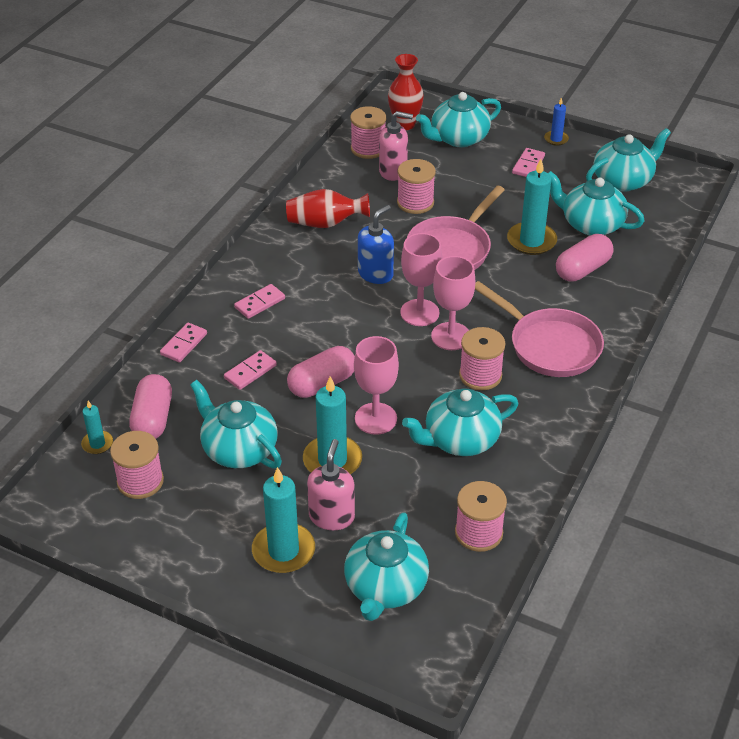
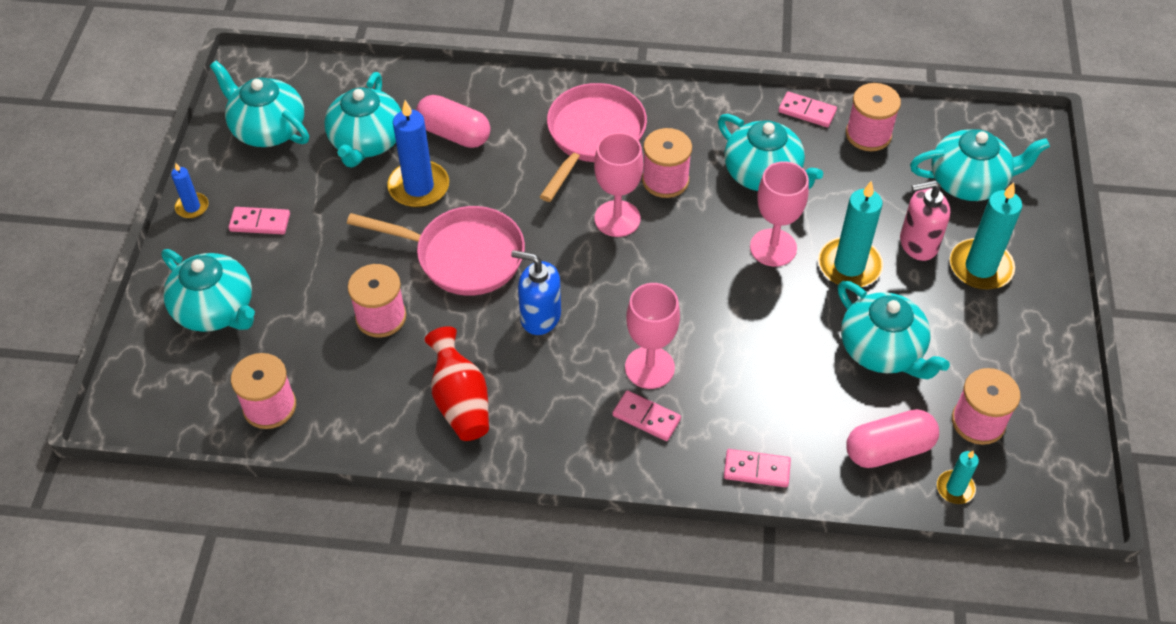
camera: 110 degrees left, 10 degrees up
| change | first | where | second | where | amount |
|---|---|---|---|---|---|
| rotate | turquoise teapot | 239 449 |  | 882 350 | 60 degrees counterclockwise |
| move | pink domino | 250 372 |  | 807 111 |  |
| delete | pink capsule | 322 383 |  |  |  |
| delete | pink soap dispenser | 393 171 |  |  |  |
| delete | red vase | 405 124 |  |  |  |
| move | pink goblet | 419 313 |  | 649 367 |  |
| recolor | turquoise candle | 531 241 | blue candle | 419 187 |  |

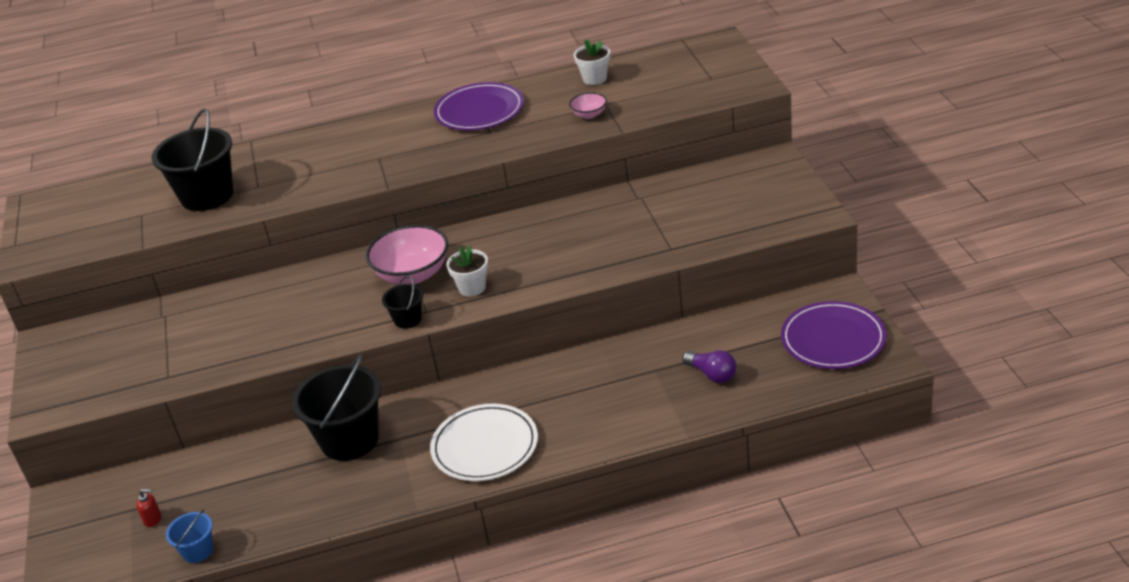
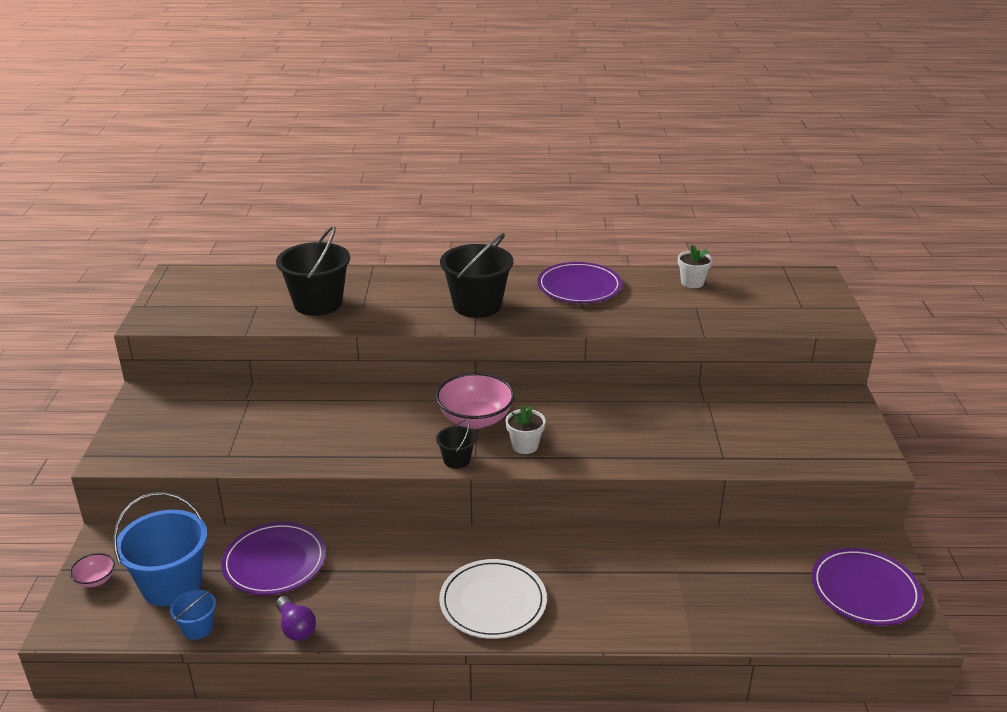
camera: 10 degrees right, 5 degrees down
| change | first | where | second | where | amount |
|---|---|---|---|---|---|
| replace | red soap dispenser | 153 519 | blue bucket | 172 585 |  |
| move | black bucket | 349 439 |  | 477 305 |  |
| move | pink bowl | 589 114 |  | 95 580 |  |
| move | purple light bulb | 712 374 |  | 296 628 |  |
| insert |  |  | purple plate | 274 562 |  |

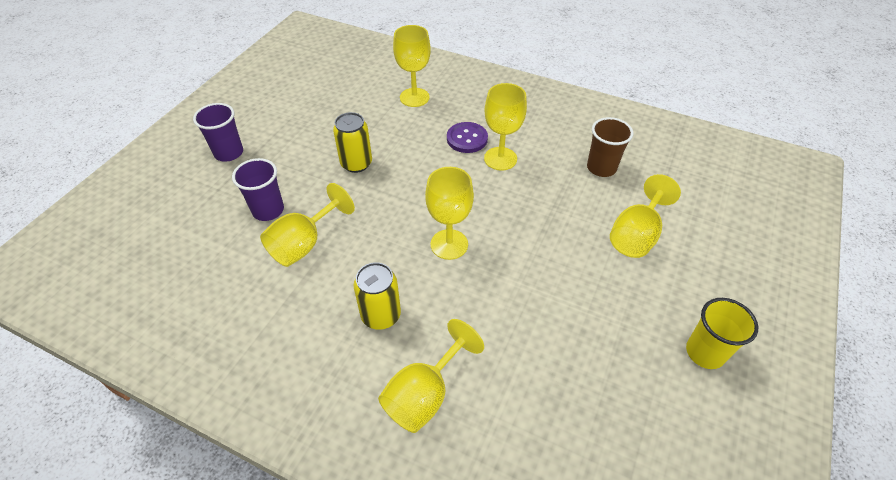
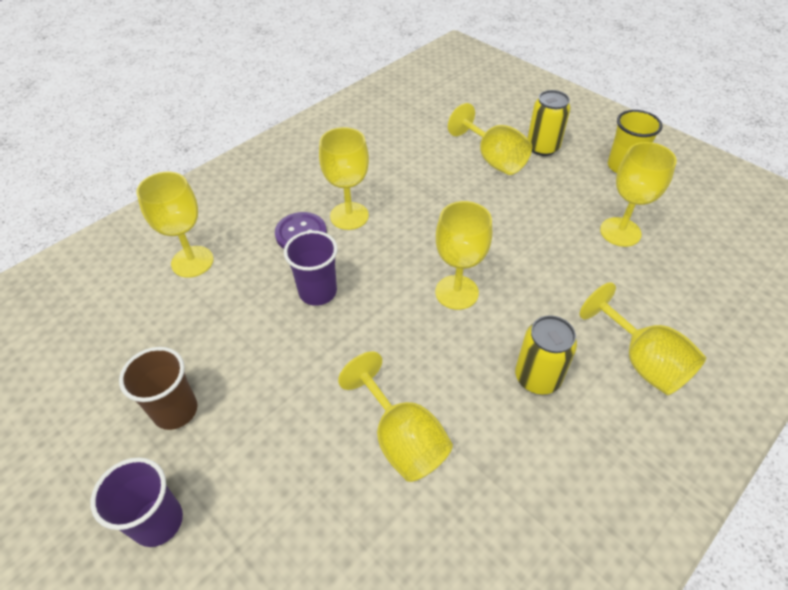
camera: 70 degrees left, 0 degrees up
| change | first | where | second | where | amount |
|---|---|---|---|---|---|
| move | purple cup | 268 210 |  | 318 292 |  |
| move | yellow can | 356 163 |  | 542 147 |  |
| move | brown cup | 601 168 |  | 175 410 |  |
| insert |  |  | yellow goblet | 620 232 |  |

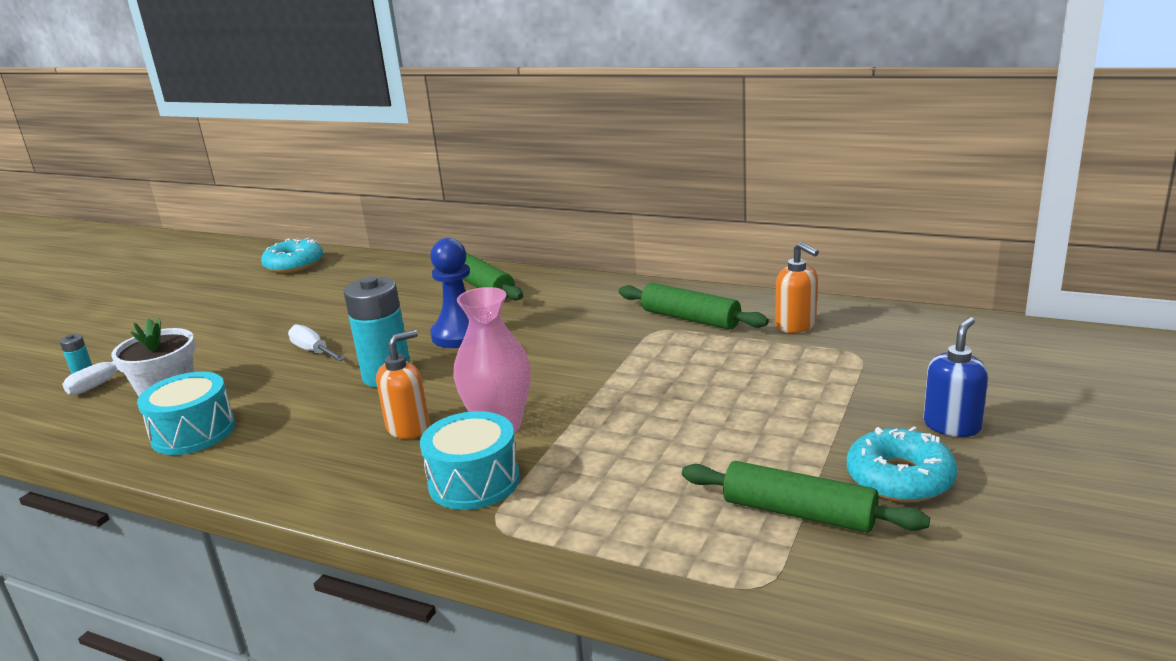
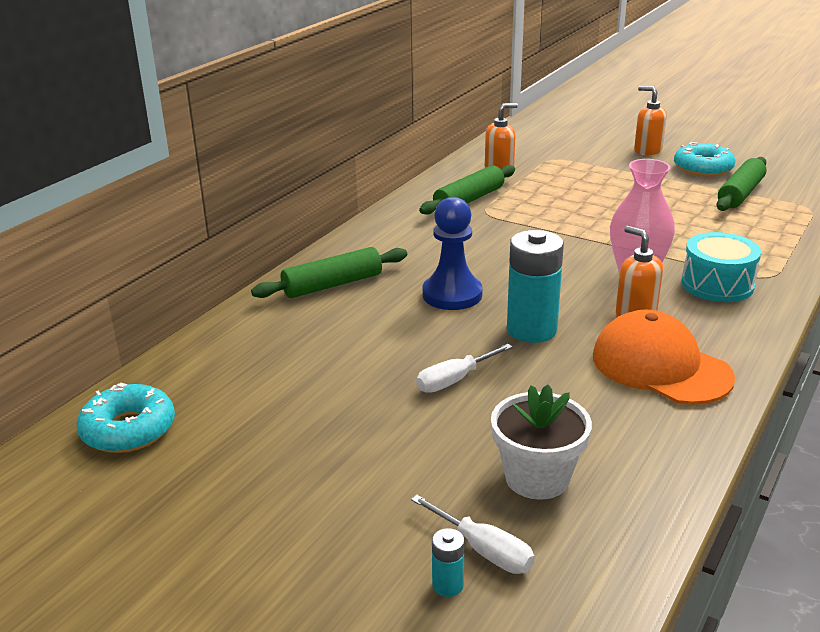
camera: 85 degrees left, 5 degrees up
| change | first | where | second | where | amount |
|---|---|---|---|---|---|
| delete | turquoise drum | 193 432 |  |  |  |
| recolor | blue soap dispenser | 952 426 | orange soap dispenser | 647 150 |  |
| insert |  |  | orange cap | 660 366 |  |

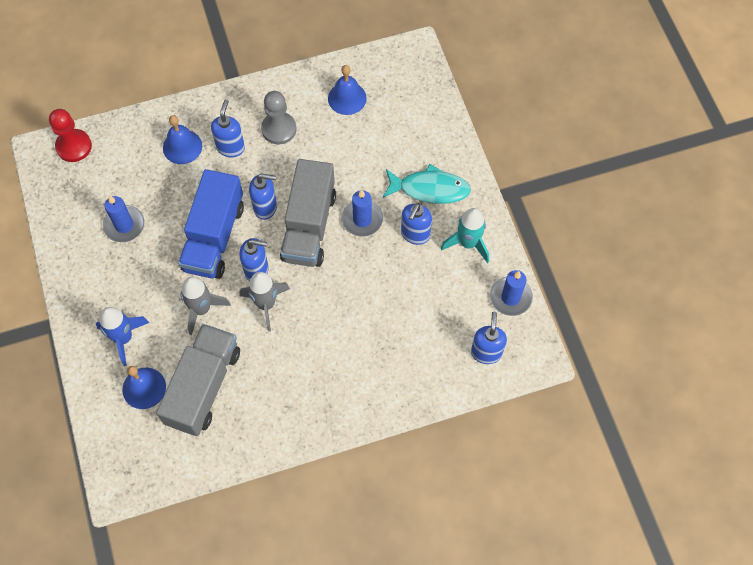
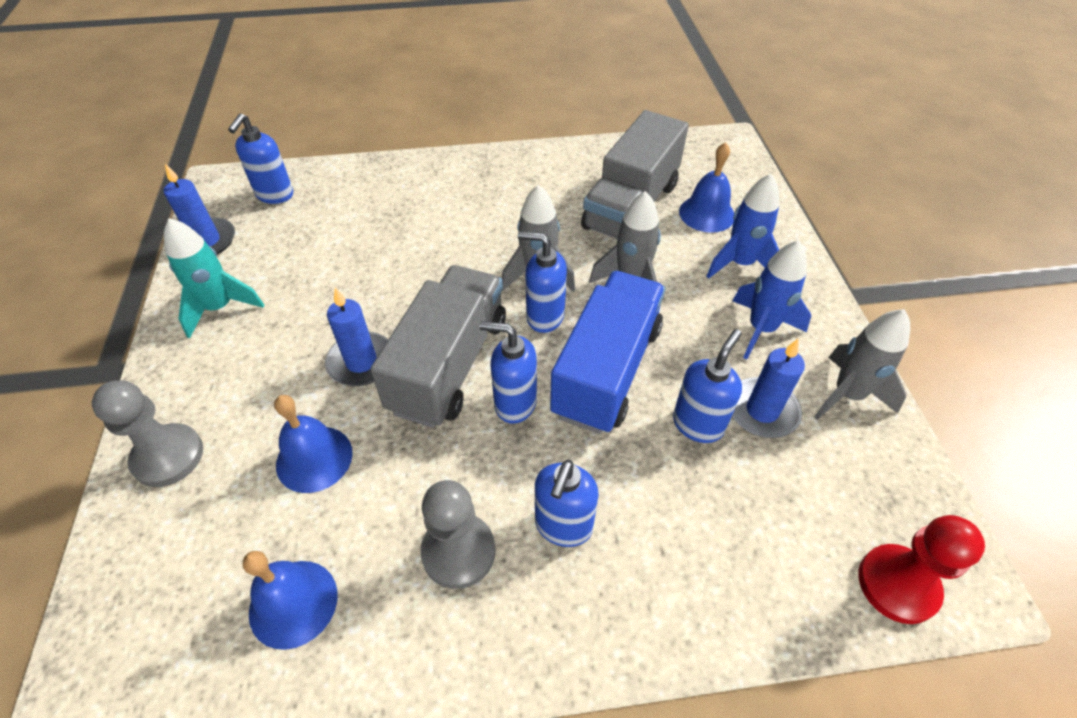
camera: 170 degrees left, 15 degrees down
| change | first | where | second | where | amount |
|---|---|---|---|---|---|
| move | blue bell | 182 147 |  | 314 458 |  |
| delete | turquoise fish | 429 189 |  |  |  |
| move | blue soap dispenser | 415 234 |  | 698 424 |  |
| insert |  |  | grey pawn | 168 456 |  |
| insert |  |  | blue rocket | 761 329 |  |
| insert |  |  | grey rocket | 847 395 |  |

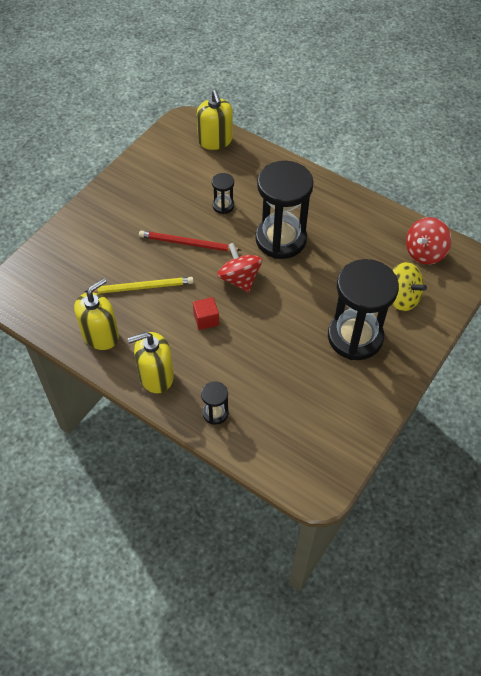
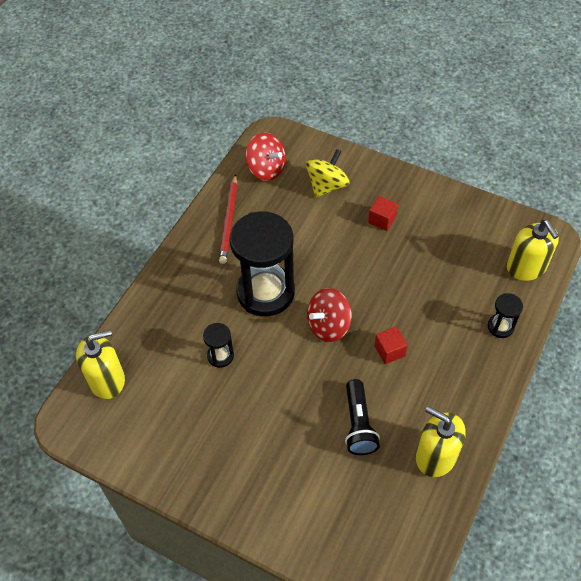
camera: 95 degrees left, 0 degrees up
| change | first | where | second | where | amount |
|---|---|---|---|---|---|
| replace | yellow pencil | 142 287 | black flashlight | 358 424 |  |
| move | yellow soap dispenser | 156 376 |  | 526 267 |  |
| move | red pencil | 187 243 |  | 229 221 |  |
| replace | black hourglass | 355 337 | red cube | 382 220 |  |

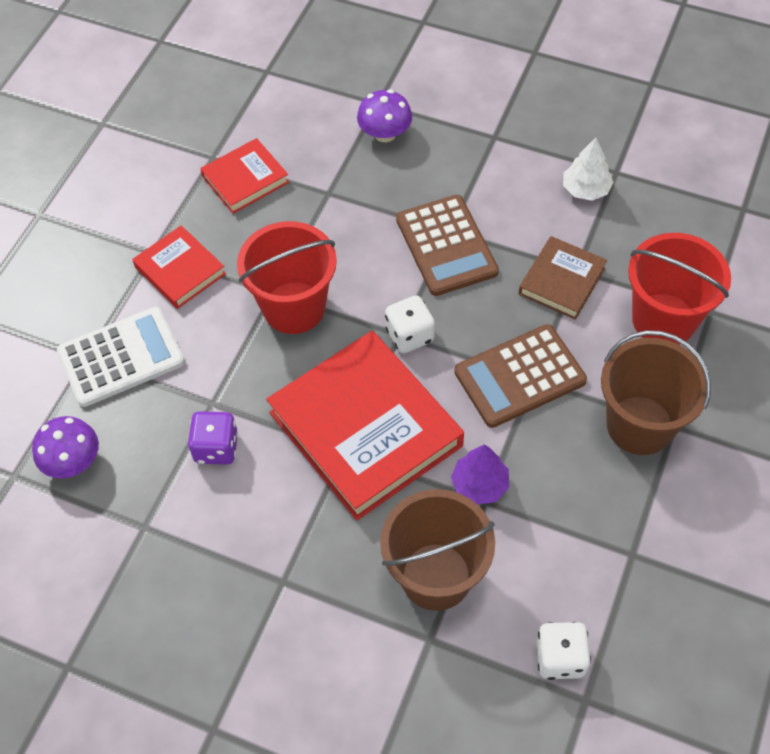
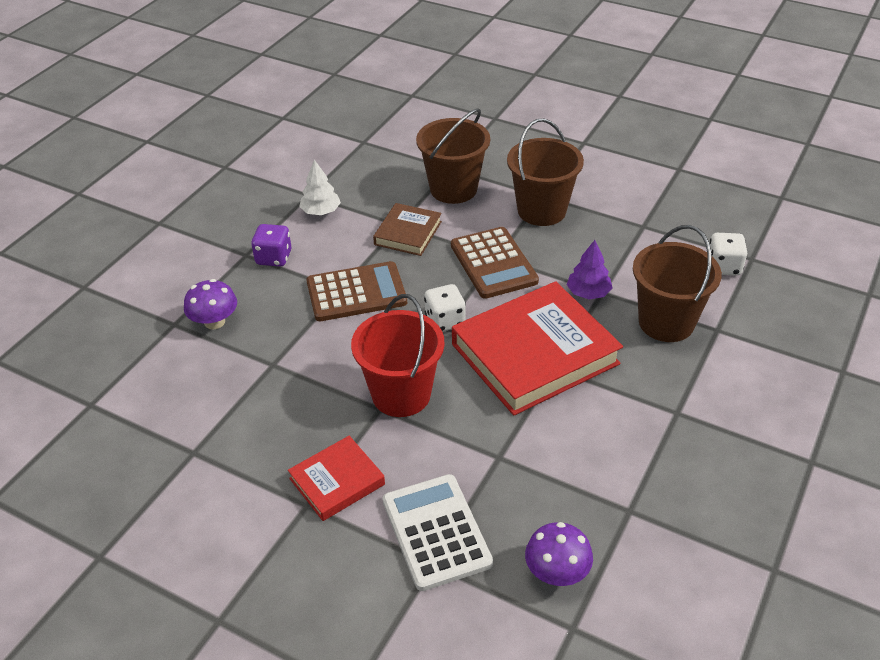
camera: 85 degrees left, 15 degrees down
| change | first | where | second | where | amount |
|---|---|---|---|---|---|
| move | purple dice | 216 448 |  | 274 258 |  |
| delete | red book | 245 179 |  |  |  |
| rotate | brown book | 562 281 |  | 408 233 | 75 degrees clockwise |
| recolor | red bucket | 663 320 | brown bucket | 453 189 |  |

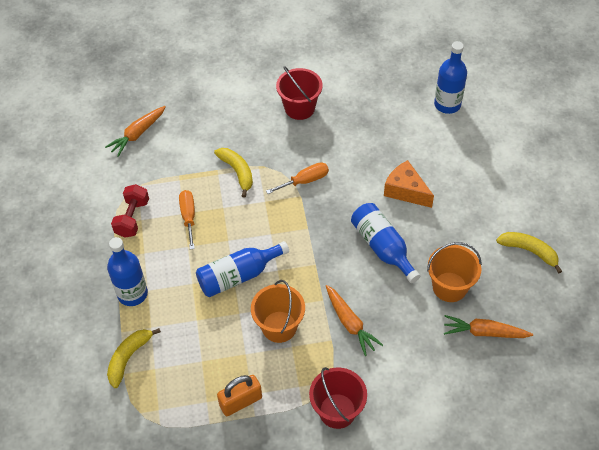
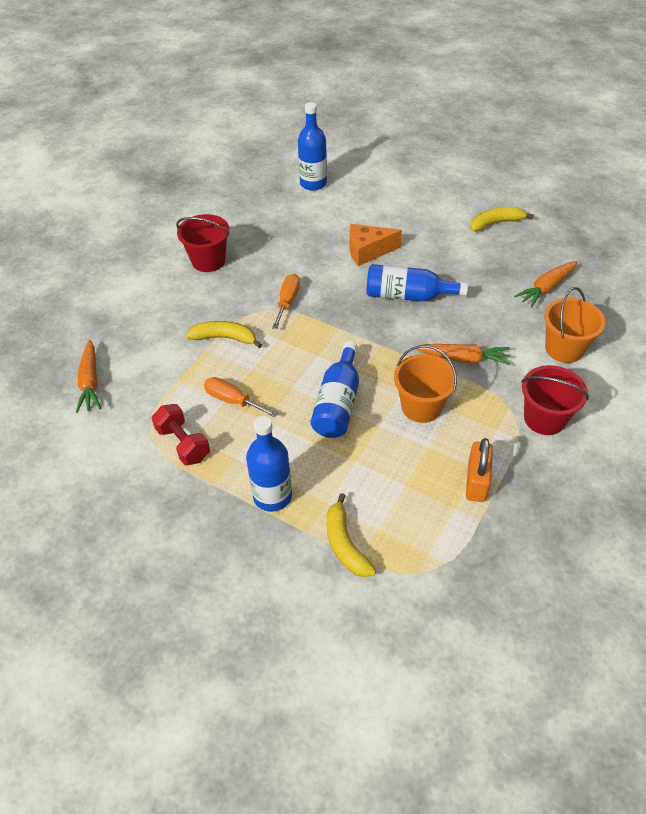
camera: 50 degrees left, 5 degrees down
| change | first | where | second | where | amount |
|---|---|---|---|---|---|
| move | orange bucket | 449 287 |  | 564 349 |  |

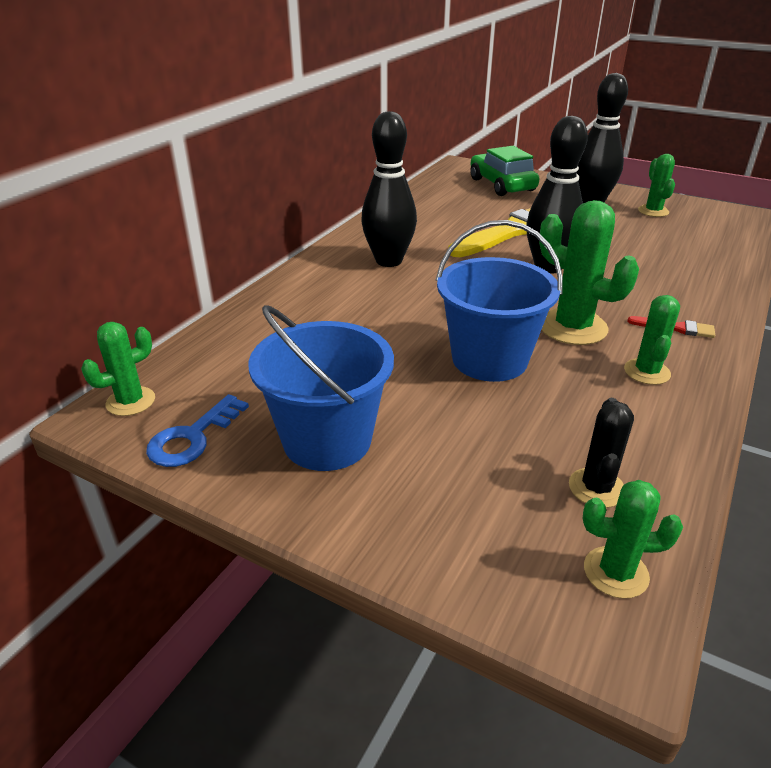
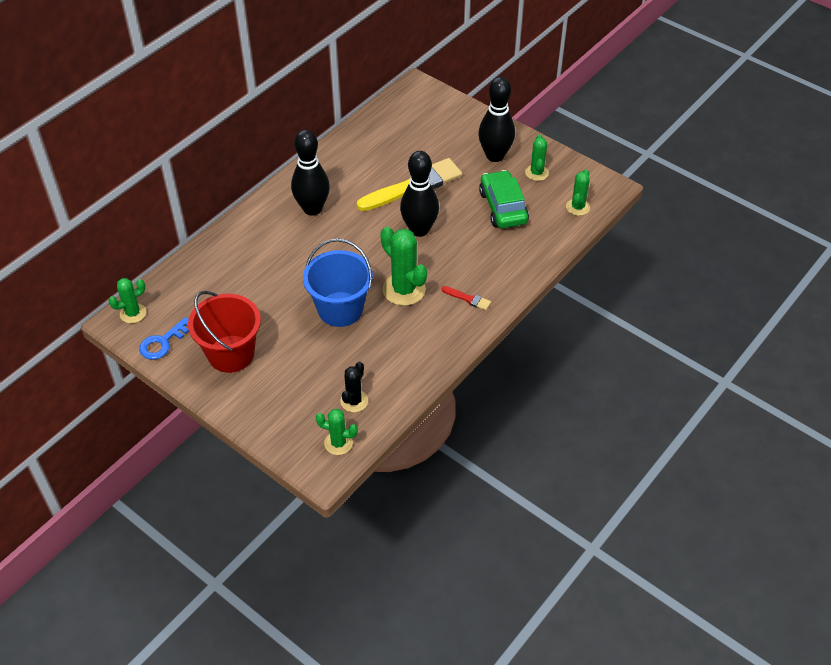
camera: 10 degrees right, 15 degrees up
| change | first | where | second | where | amount |
|---|---|---|---|---|---|
| recolor | blue bucket | 327 440 | red bucket | 231 354 |  |
| move | green car | 502 185 |  | 503 207 |  |
| move | green cactus | 647 372 |  | 577 207 |  |

